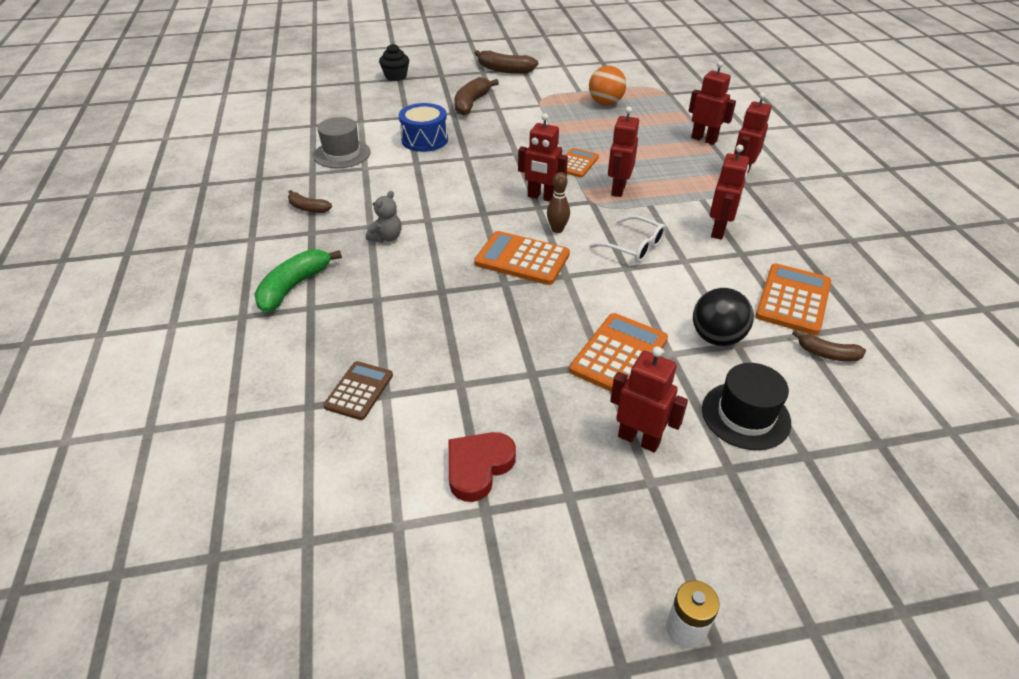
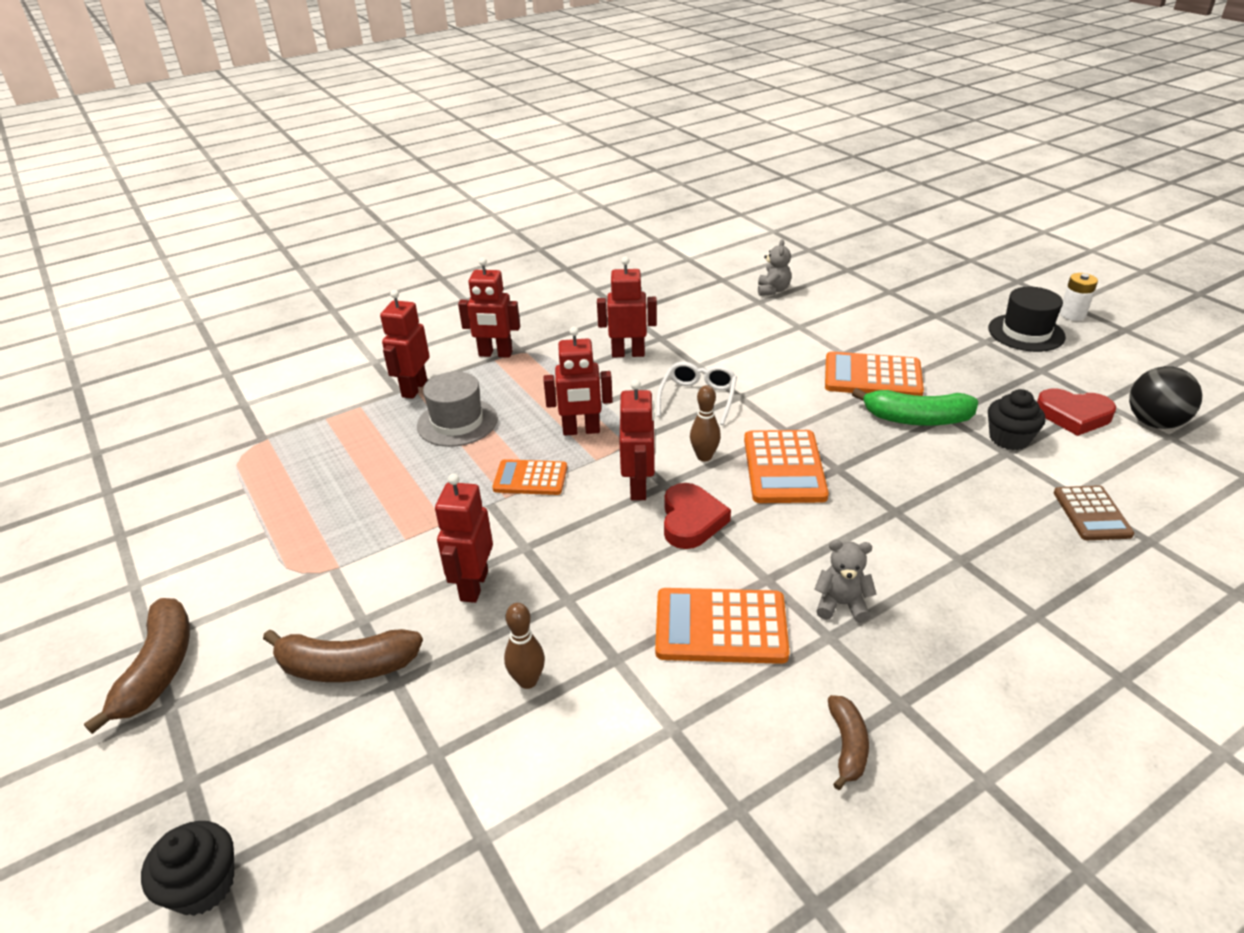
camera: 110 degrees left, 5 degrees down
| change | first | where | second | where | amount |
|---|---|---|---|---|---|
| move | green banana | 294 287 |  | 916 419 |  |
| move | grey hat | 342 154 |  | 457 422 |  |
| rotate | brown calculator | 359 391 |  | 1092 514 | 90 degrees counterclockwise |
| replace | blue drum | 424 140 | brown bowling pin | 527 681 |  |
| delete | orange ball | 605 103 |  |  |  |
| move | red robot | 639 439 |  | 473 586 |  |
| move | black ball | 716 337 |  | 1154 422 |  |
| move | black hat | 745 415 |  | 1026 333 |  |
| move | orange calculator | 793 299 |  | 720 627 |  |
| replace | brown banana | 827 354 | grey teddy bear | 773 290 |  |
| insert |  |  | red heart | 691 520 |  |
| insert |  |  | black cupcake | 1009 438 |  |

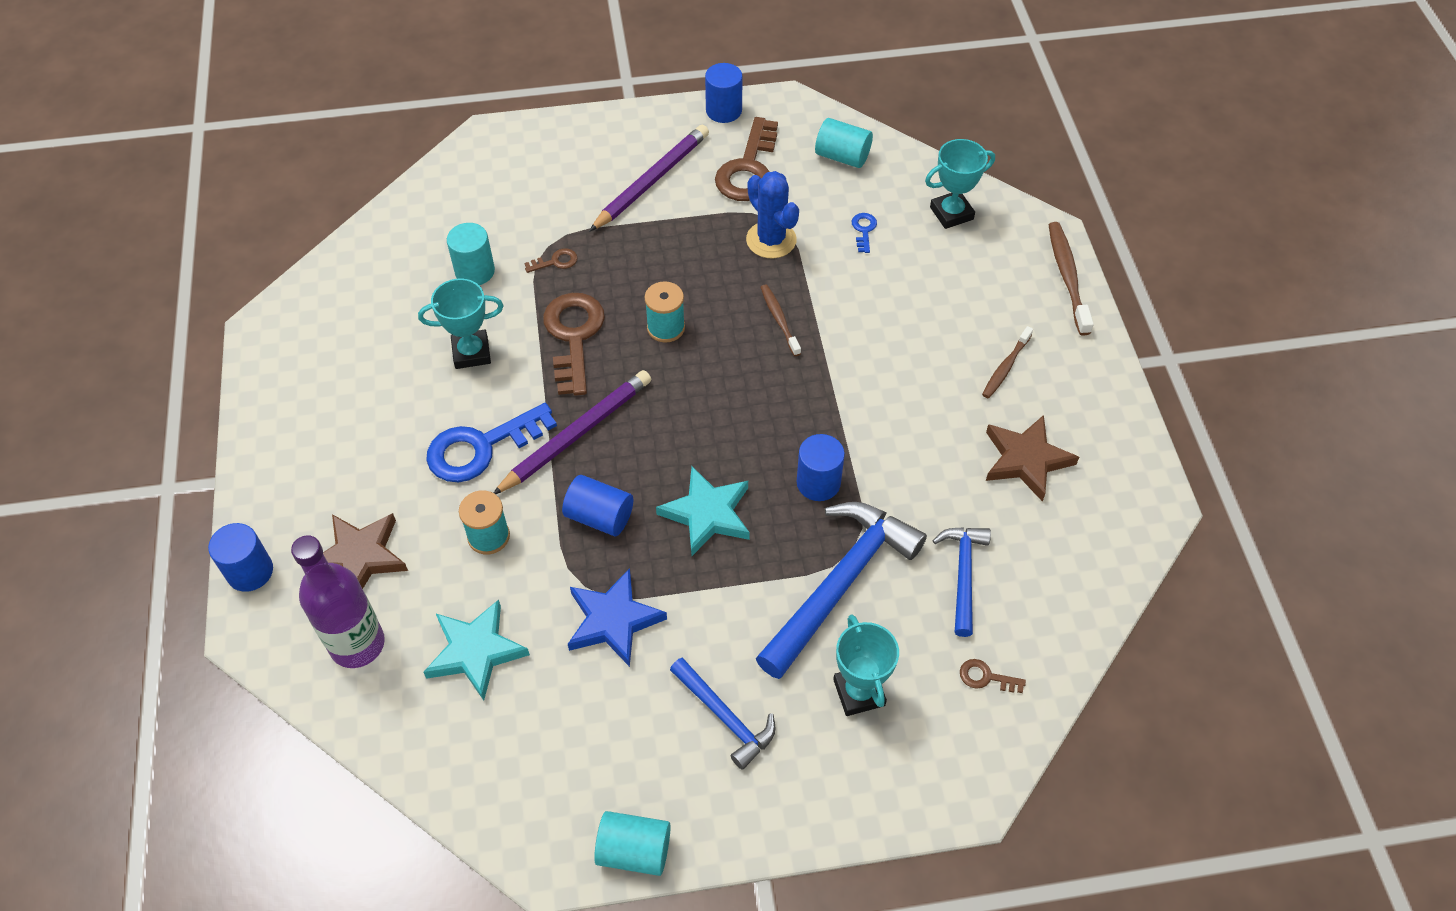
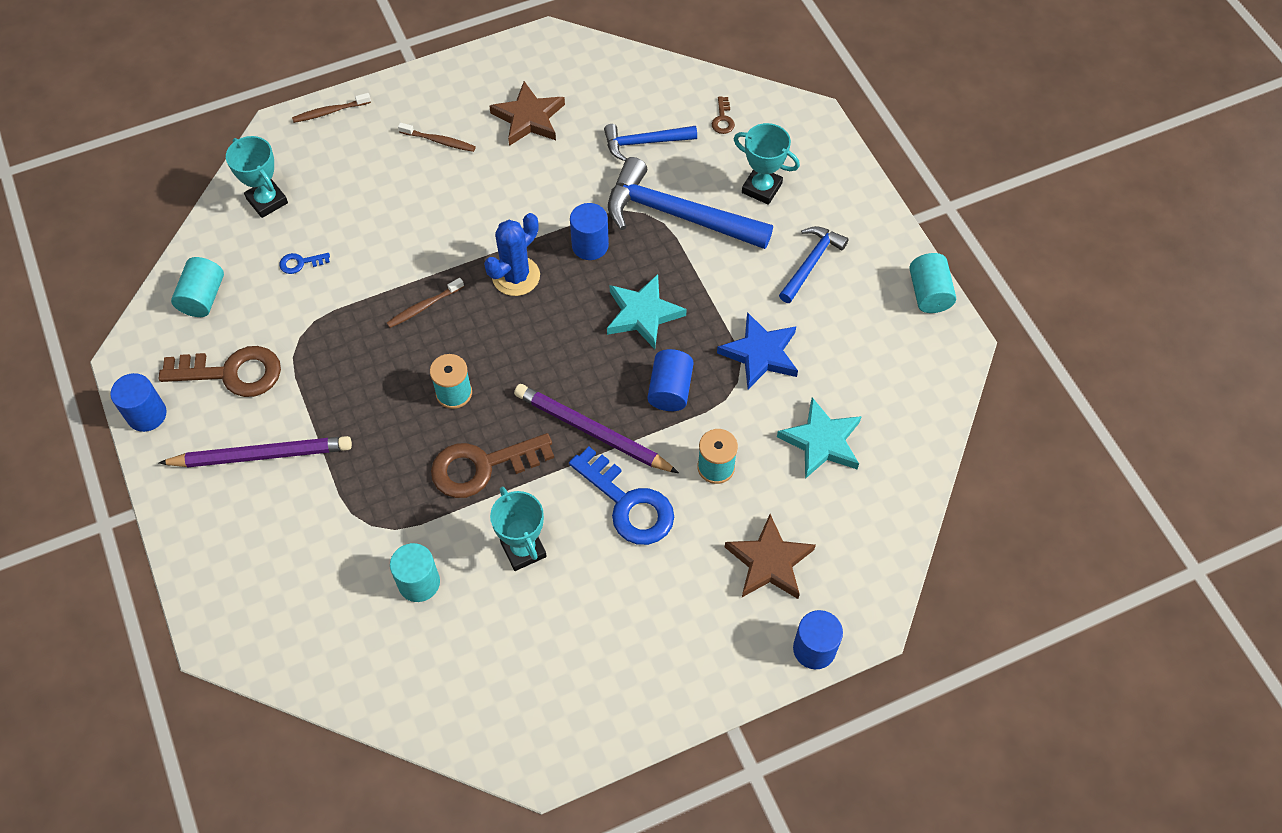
camera: 105 degrees left, 5 degrees up
| change | first | where | second | where | amount |
|---|---|---|---|---|---|
| delete | purple bottle | 357 644 |  |  |  |
| delete | brown key | 555 262 |  |  |  |
| rotate | purple pencil | 652 180 |  | 262 455 | 150 degrees clockwise |
| move | blue cactus | 771 240 |  | 516 276 |  |
| rotate | turquoise trophy | 859 692 |  | 761 188 | 60 degrees clockwise |
| resize | brown toothbrush | 1067 277 |  | 330 112 | x0.64 |

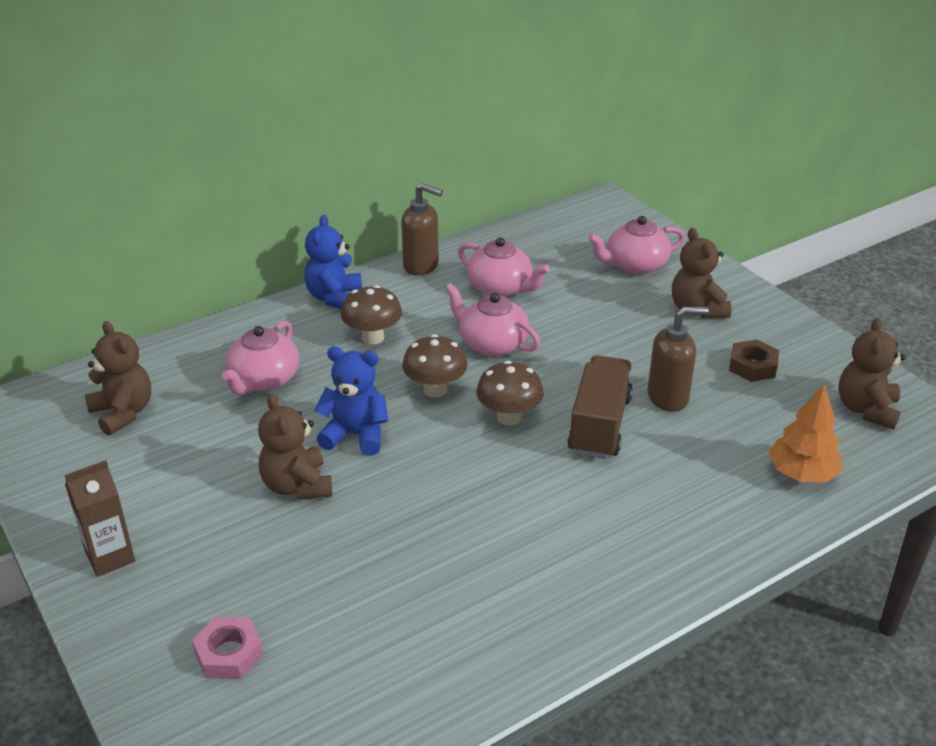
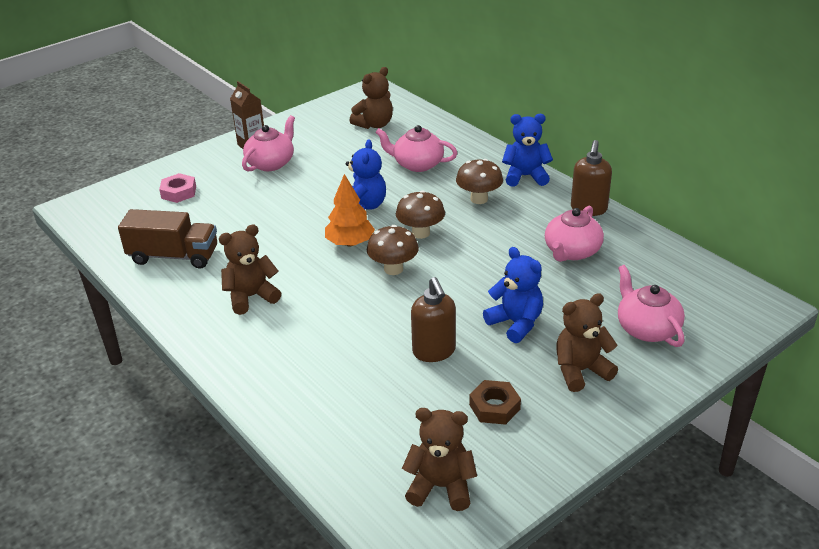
camera: 85 degrees right, 0 degrees up
| change | first | where | second | where | amount |
|---|---|---|---|---|---|
| move | brown teddy bear | 297 486 |  | 251 297 |  |
| move | pink teapot | 492 343 |  | 271 163 |  |
| move | brown truck | 599 425 |  | 174 256 |  |
| move | orange tree | 802 474 |  | 350 243 |  |
| insert |  |  | blue teddy bear | 515 323 |  |

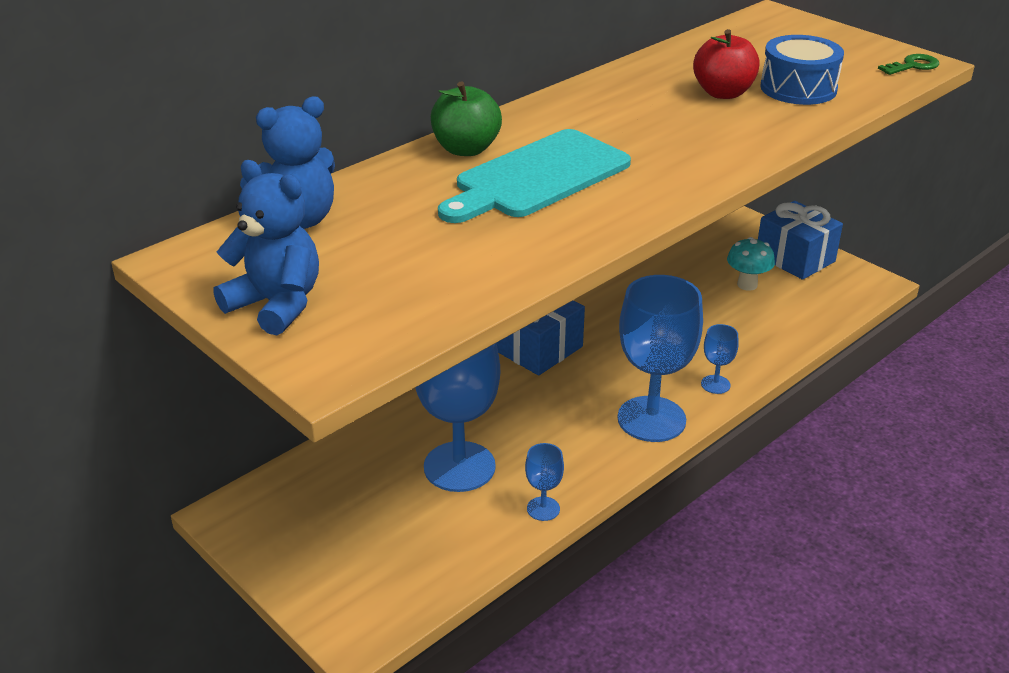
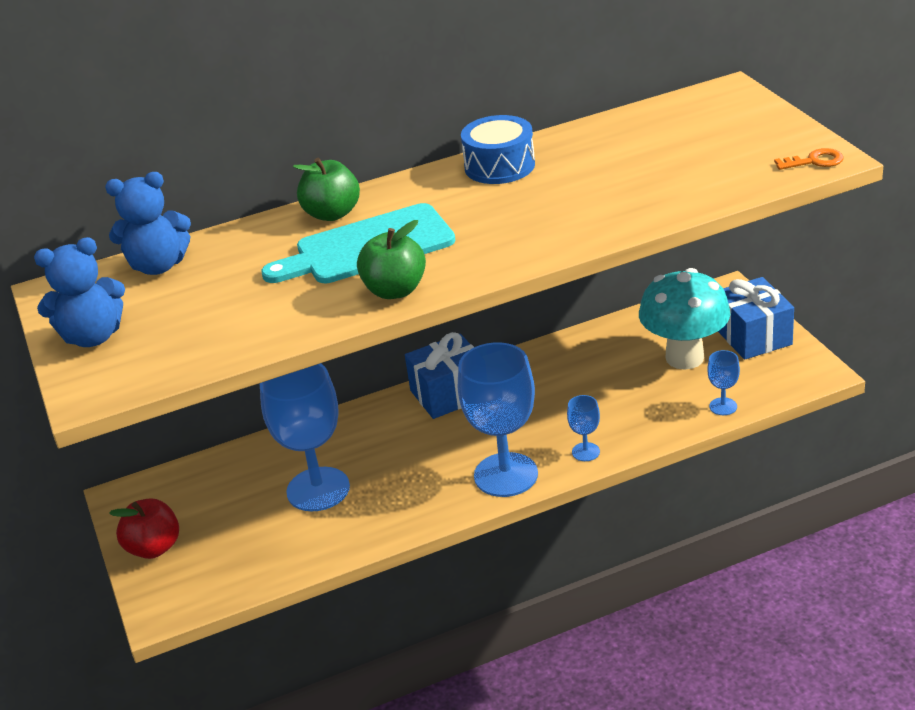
camera: 25 degrees right, 0 degrees up
| change | first | where | second | where | amount |
|---|---|---|---|---|---|
| rotate | blue teddy bear | 276 305 |  | 93 337 | 105 degrees clockwise |
| move | blue goblet | 543 509 |  | 723 406 |  |
| move | red apple | 723 93 |  | 154 548 |  |
| resize | turquoise mushroom | 747 285 |  | 684 358 | x1.89 |
| move | blue drum | 798 88 |  | 499 166 |  |
| recolor | green key | 913 66 | orange key | 814 161 |  |
| insert |  |  | green apple | 395 290 |  |

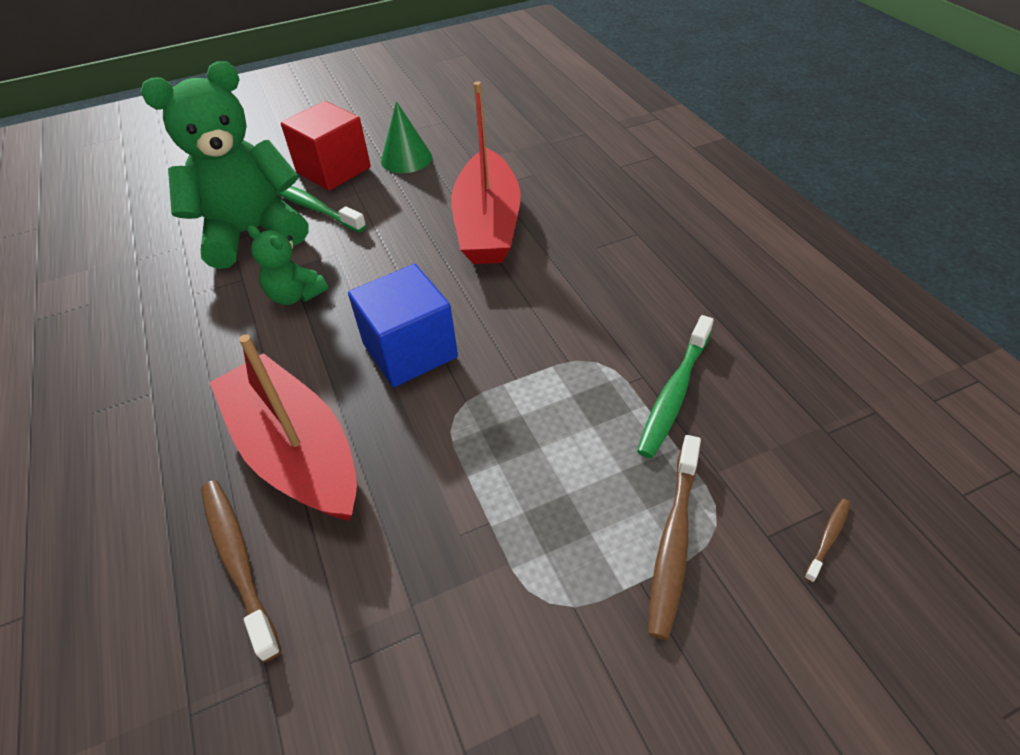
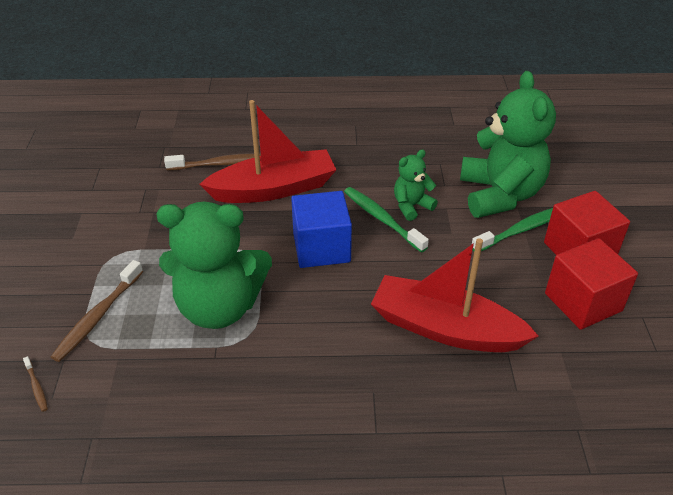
camera: 110 degrees right, 5 degrees down
| change | first | where | second | where | amount |
|---|---|---|---|---|---|
| replace | green cone | 406 159 | red cube | 583 302 |  |
| move | green toothbrush | 674 393 |  | 382 219 |  |
| rotate | brown toothbrush | 674 541 |  | 98 317 | 105 degrees counterclockwise |
| insert |  |  | green teddy bear | 219 307 |  |

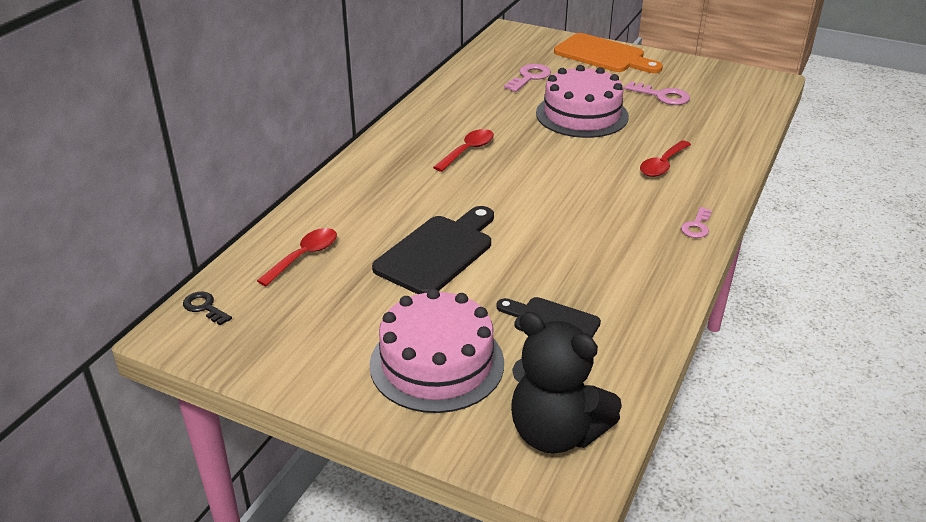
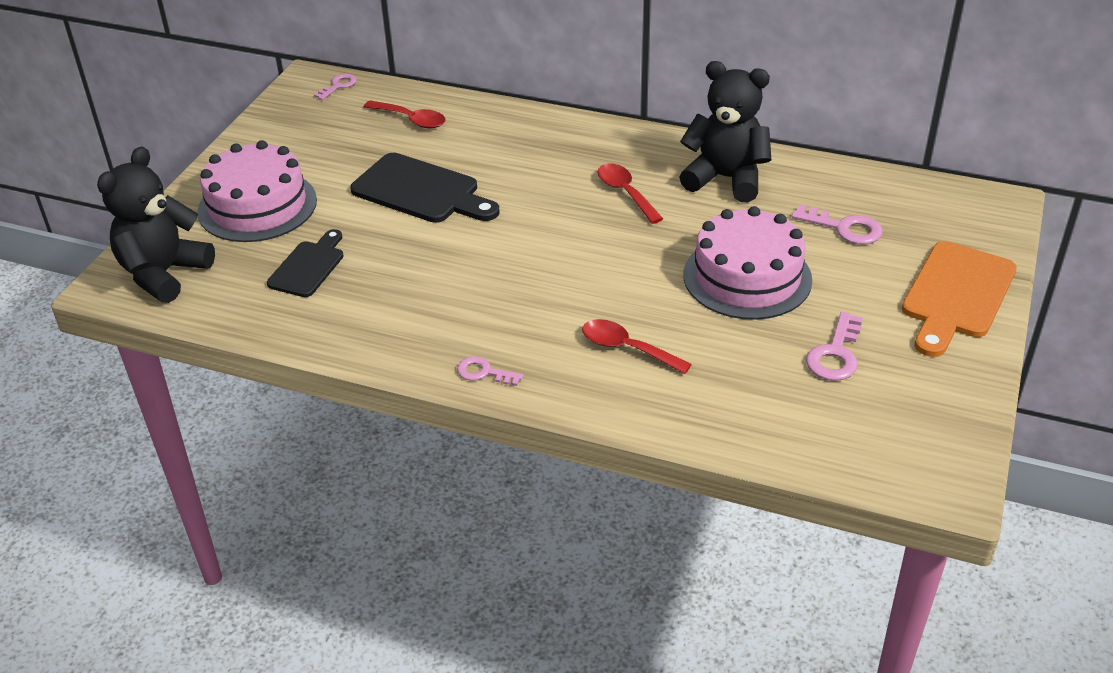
camera: 85 degrees right, 5 degrees up
| change | first | where | second | where | amount |
|---|---|---|---|---|---|
| recolor | black key | 204 307 | pink key | 338 86 |  |
| rotate | red spoon | 468 151 |  | 625 193 | 150 degrees counterclockwise |
| insert |  |  | black teddy bear | 725 179 |  |

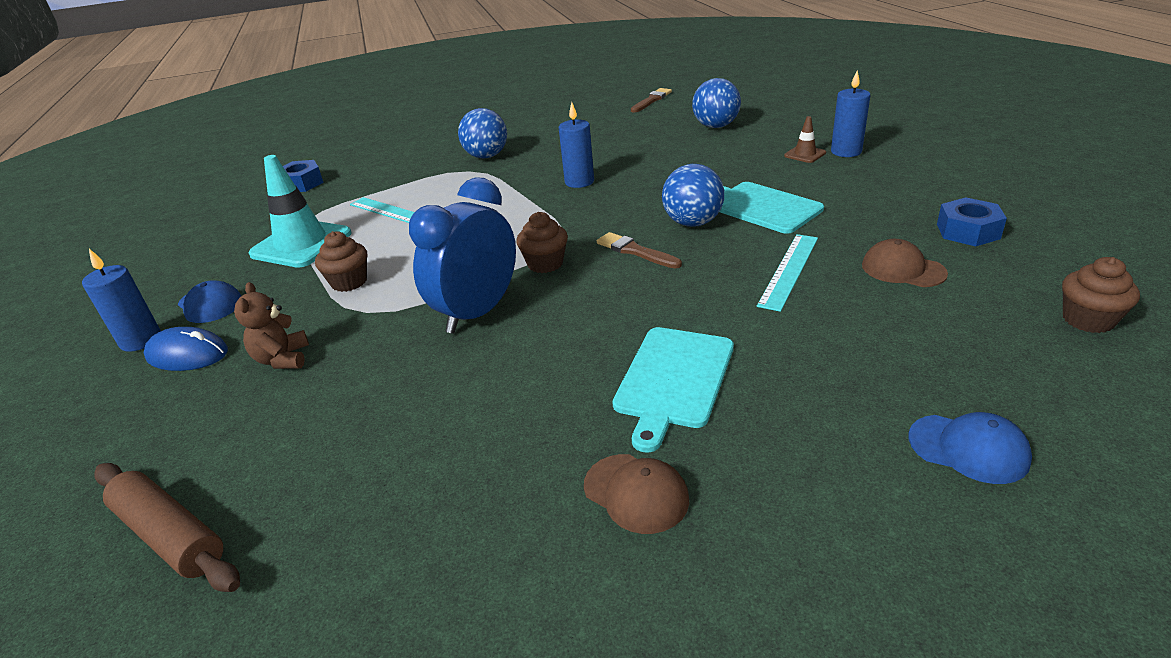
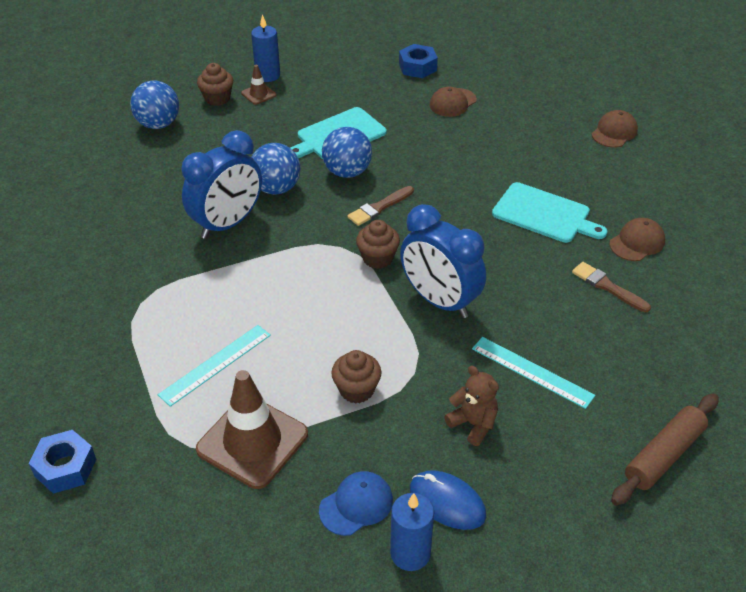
camera: 85 degrees left, 10 degrees up
| change | first | where | second | where | amount |
|---|---|---|---|---|---|
| rotate | blue mouse | 187 354 |  | 447 502 | 75 degrees counterclockwise |
| rotate | brown teddy bear | 282 359 |  | 473 424 | 135 degrees counterclockwise |
| recolor | turquoise traffic cone | 301 244 | brown traffic cone | 252 442 |  |
| move | blue ball | 486 156 |  | 276 188 |  |
| replace | blue candle | 579 182 | blue clock | 227 224 |  |
| move | brown brush | 651 100 |  | 607 286 |  |
| move | turquoise ruler | 789 270 |  | 532 372 |  |
| recolor | blue cap | 968 448 | brown cap | 614 132 |  |
| move | brown cupcake | 1088 320 |  | 217 98 |  |

